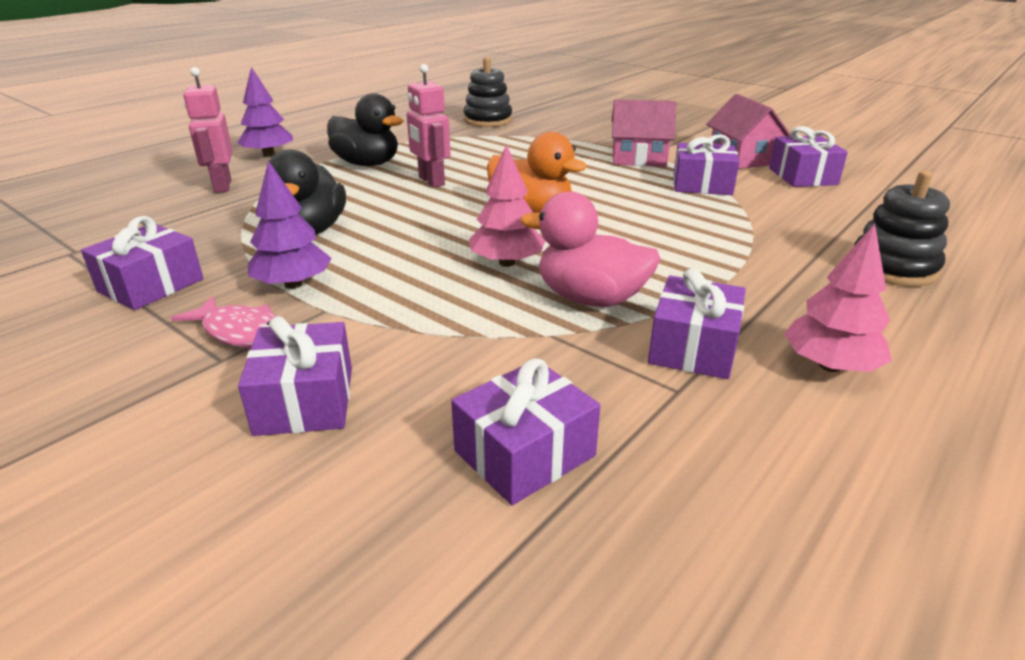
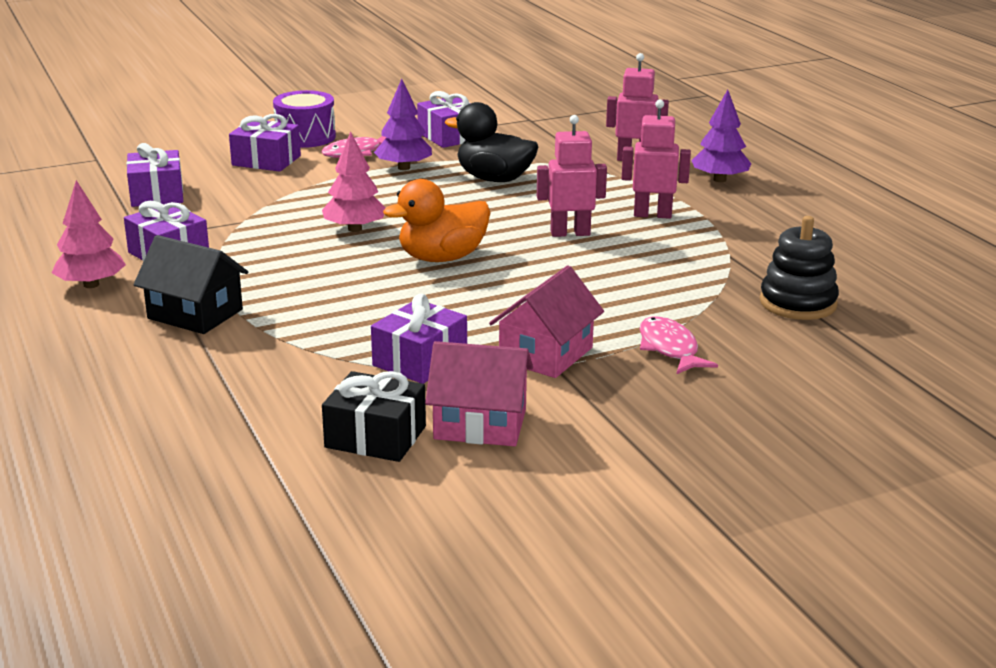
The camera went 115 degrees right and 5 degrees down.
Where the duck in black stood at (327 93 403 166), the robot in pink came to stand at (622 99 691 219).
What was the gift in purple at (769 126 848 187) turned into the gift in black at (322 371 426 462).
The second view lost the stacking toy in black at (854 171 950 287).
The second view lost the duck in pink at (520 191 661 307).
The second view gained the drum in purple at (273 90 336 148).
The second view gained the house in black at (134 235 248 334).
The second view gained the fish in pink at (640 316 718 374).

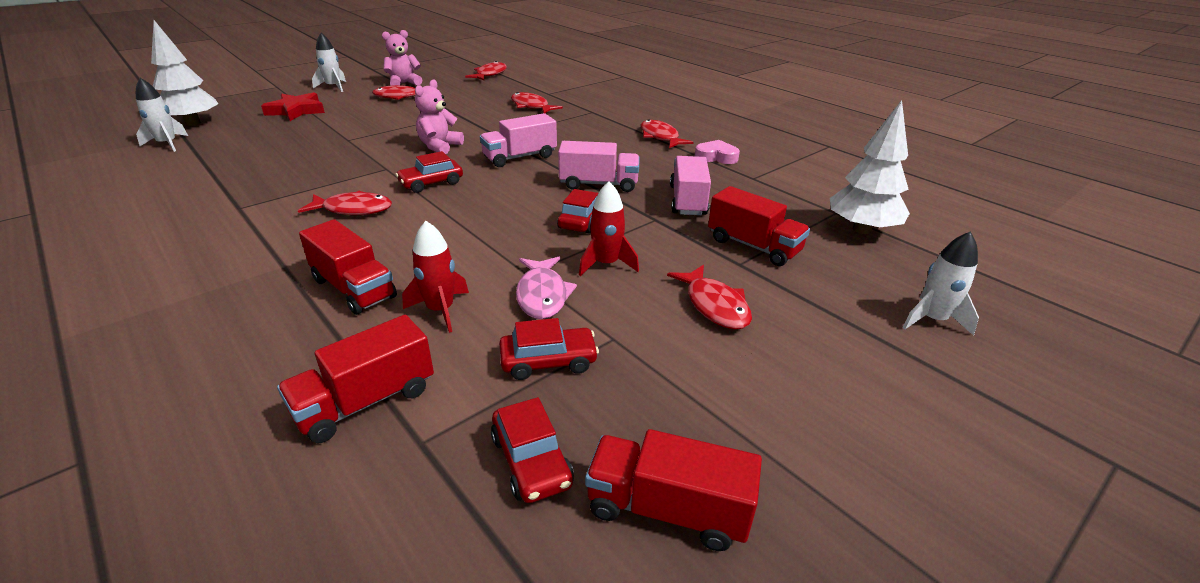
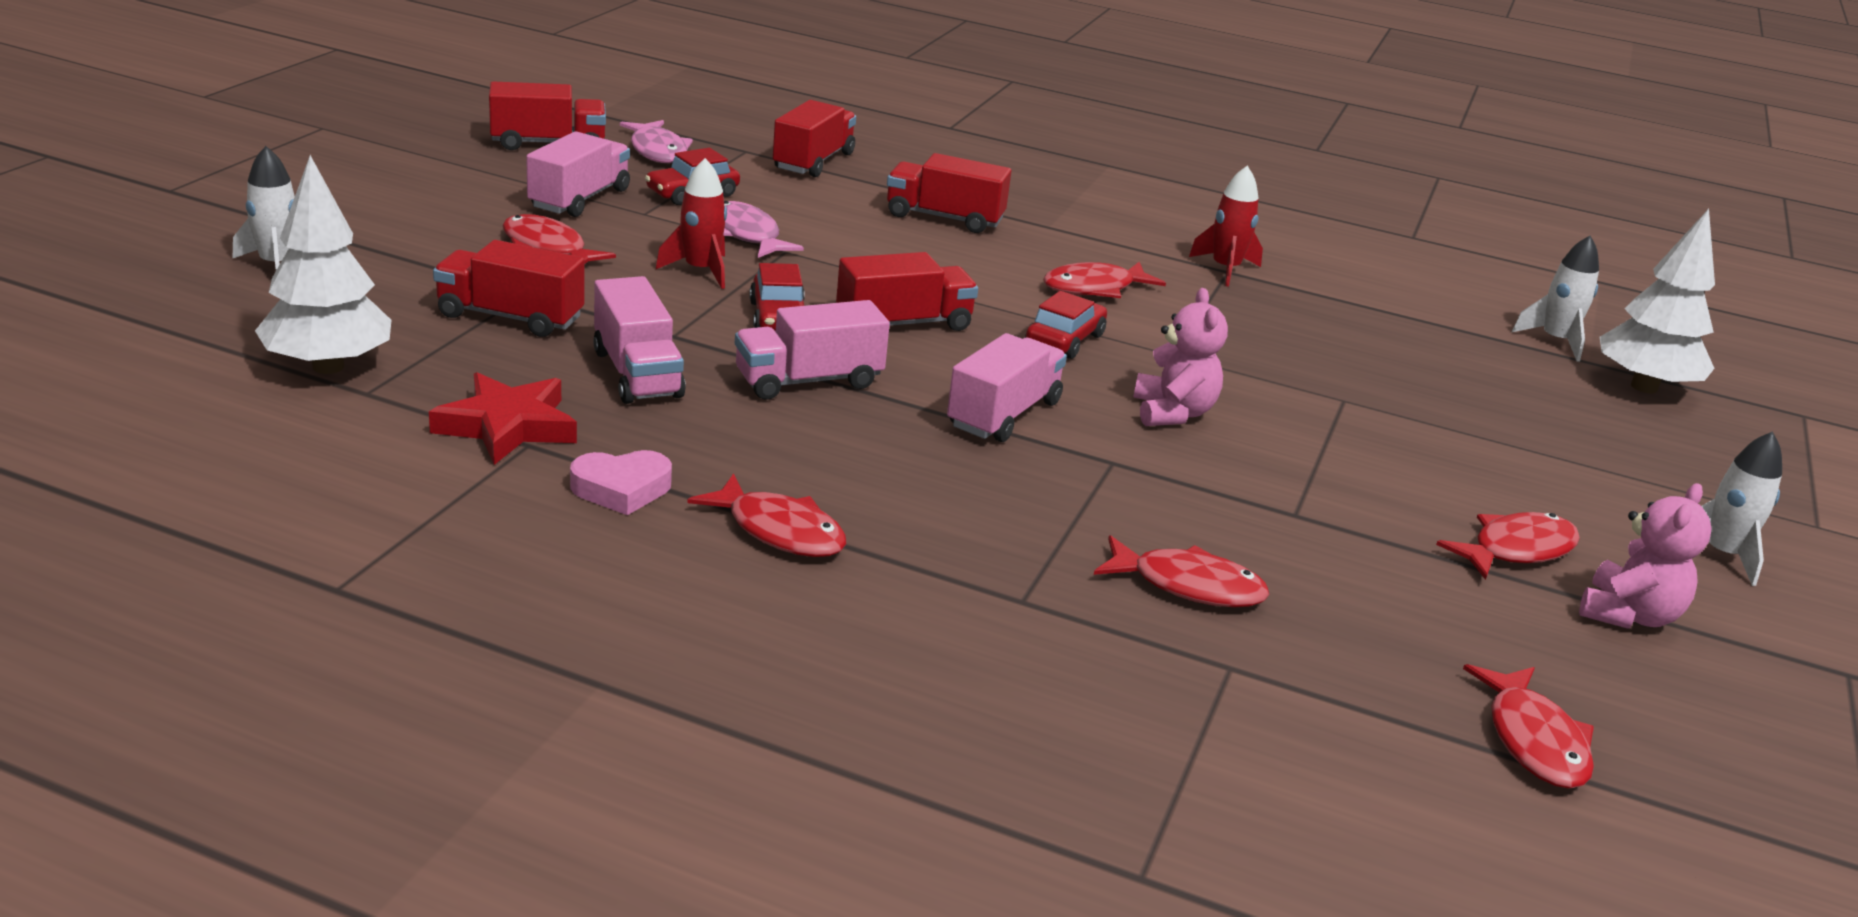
The camera went 150 degrees right and 5 degrees down.
The star in red ended up elsewhere, having gone from (261 92 325 121) to (429 372 577 465).
The rocket in red ended up elsewhere, having gone from (402 221 469 333) to (1189 166 1263 287).
Where the car in red stood at (491 397 574 503), the fish in pink came to stand at (620 120 693 163).
The second view gained the truck in pink at (526 132 630 217).
The second view gained the truck in red at (836 252 978 331).

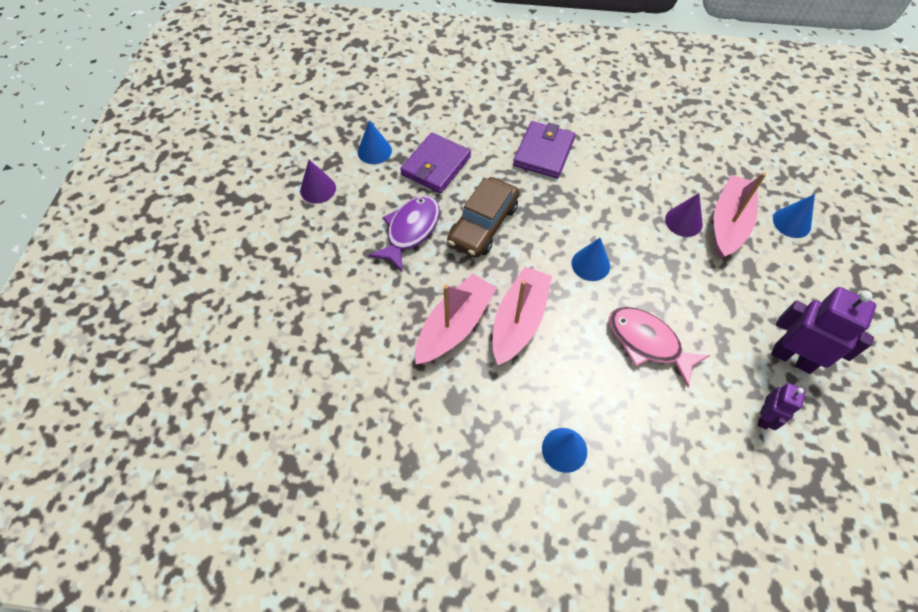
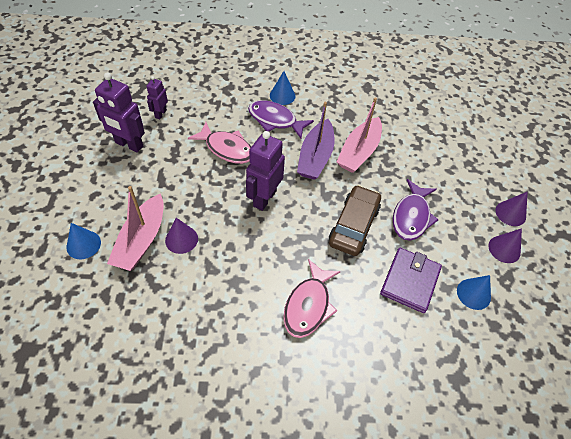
The camera went 170 degrees right and 5 degrees down.
Where the wallet in purple stood at (513 121 575 179), the fish in pink came to stand at (283 259 341 338).
Where the cone in blue stood at (572 238 610 281), the robot in purple came to stand at (246 131 285 211).
What was the boat in pink at (493 267 552 365) turned into the boat in purple at (297 102 335 180).
The second view gained the fish in purple at (248 100 314 138).
The second view gained the cone in purple at (496 192 528 226).

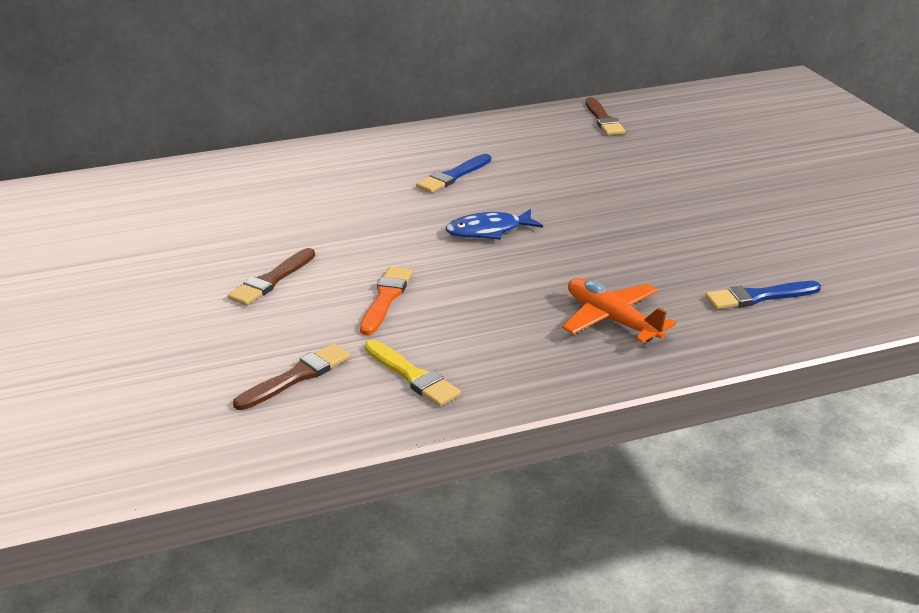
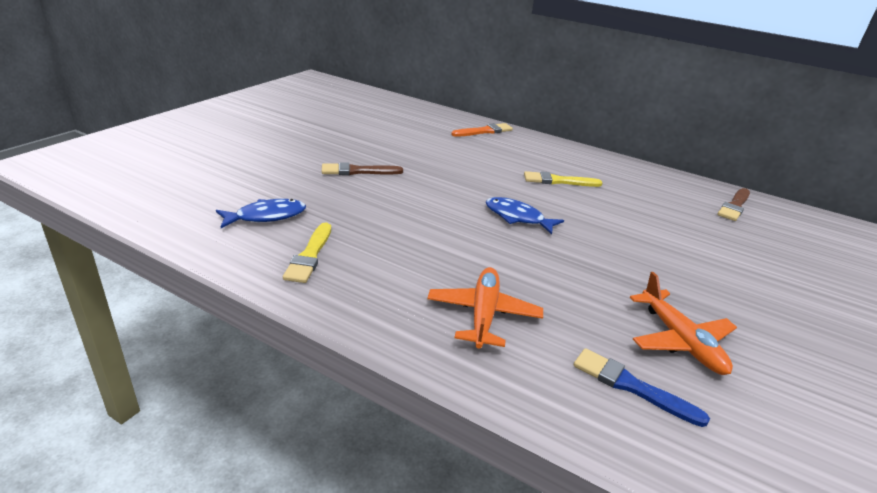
The camera went 45 degrees right and 0 degrees up.
What was the brush in blue at (416 154 491 193) turned into the brush in yellow at (524 171 603 187).
The brush in orange ended up elsewhere, having gone from (360 267 413 335) to (451 123 513 137).
Where the brush in brown stood at (233 343 351 410), the fish in blue came to stand at (216 199 306 228).
The second view gained the plane in orange at (630 272 737 375).

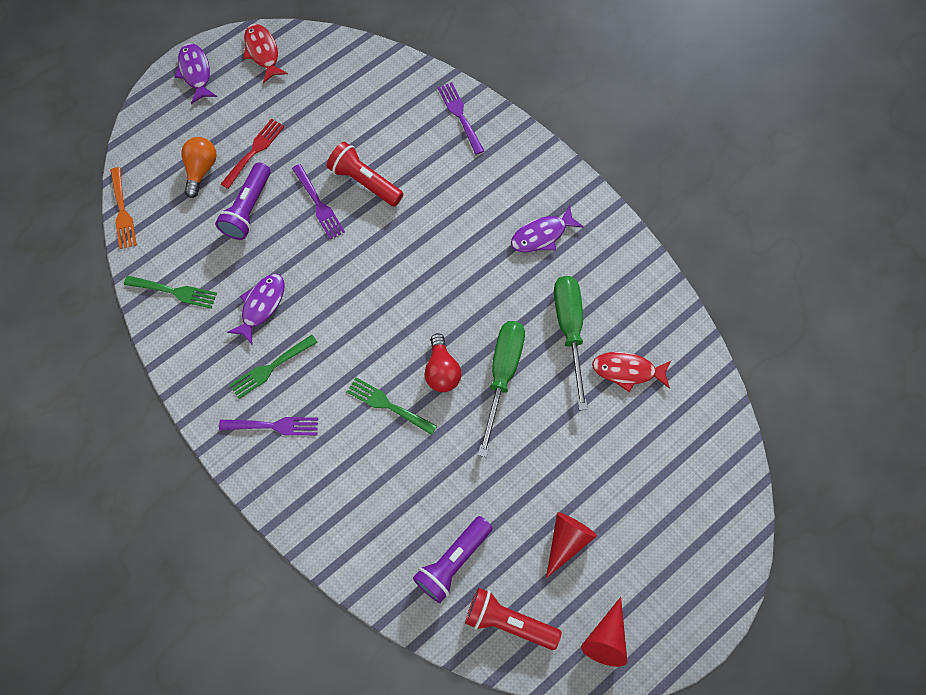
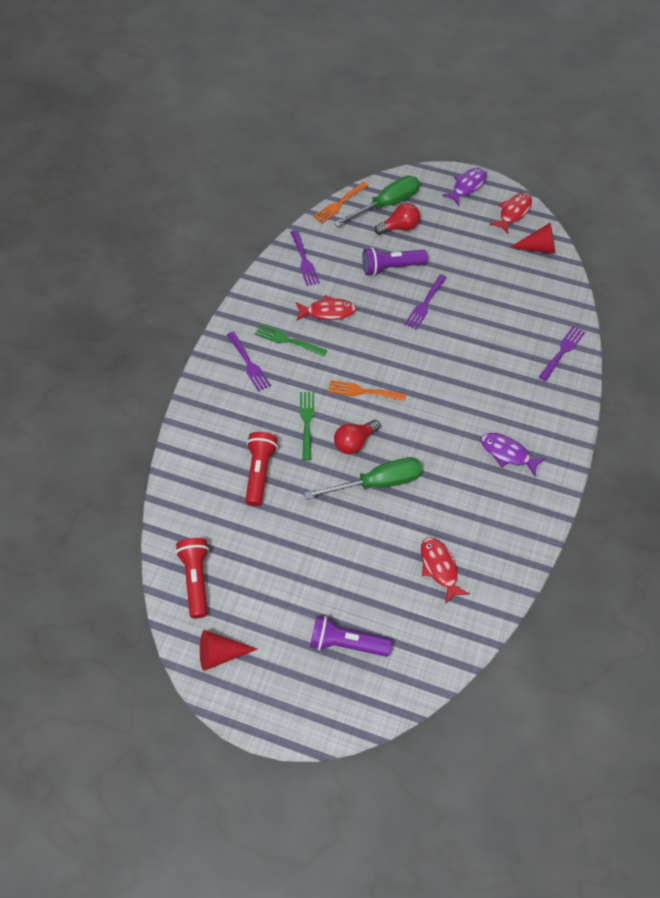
The camera went 60 degrees right and 10 degrees down.
The second view lost the fork in red at (221 118 284 189).
What was the light bulb in orange at (181 137 217 198) turned into the light bulb in red at (374 203 420 235).
The flashlight in red ended up elsewhere, having gone from (327 142 403 206) to (245 432 278 506).
What was the fish in purple at (227 274 285 344) turned into the fish in red at (295 295 356 321).
What was the fork in green at (124 276 217 309) turned into the fork in purple at (290 230 320 286).
The screwdriver in green ended up elsewhere, having gone from (554 276 588 410) to (334 176 420 227).
The cone in red ended up elsewhere, having gone from (546 512 597 578) to (509 223 555 254).
The flashlight in purple ended up elsewhere, having gone from (413 516 492 603) to (310 616 392 657).
The second view gained the fork in orange at (328 380 406 401).

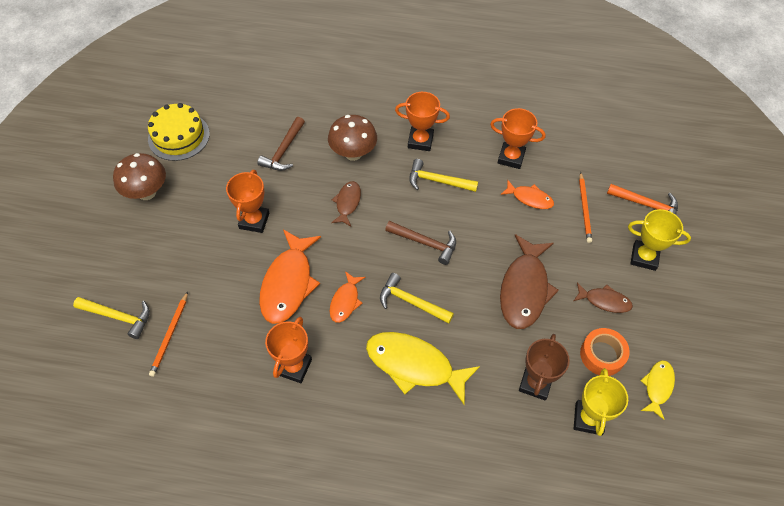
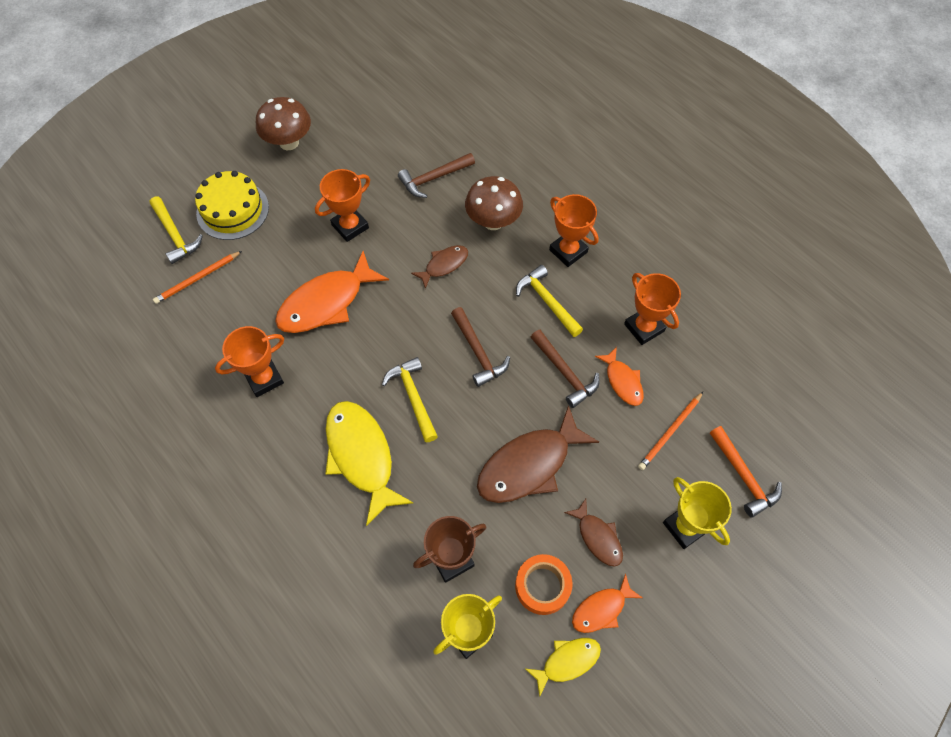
The camera went 40 degrees right and 5 degrees up.
The cake in yellow ended up elsewhere, having gone from (148 103 210 161) to (195 171 269 240).
The fish in orange ended up elsewhere, having gone from (330 271 365 323) to (572 574 643 633).
The second view gained the hammer in brown at (531 330 600 408).

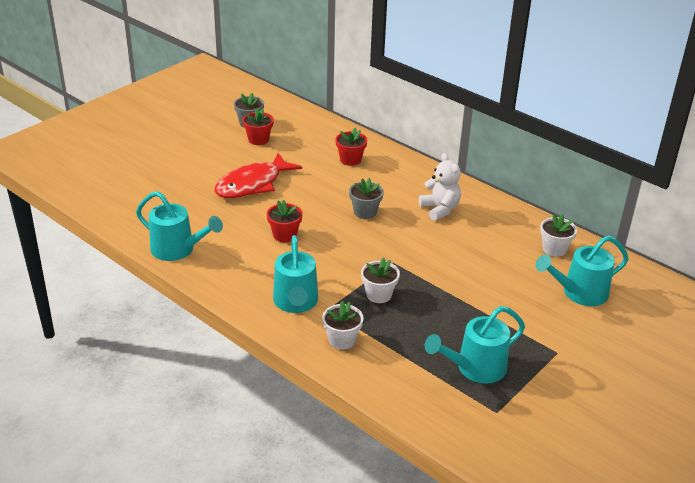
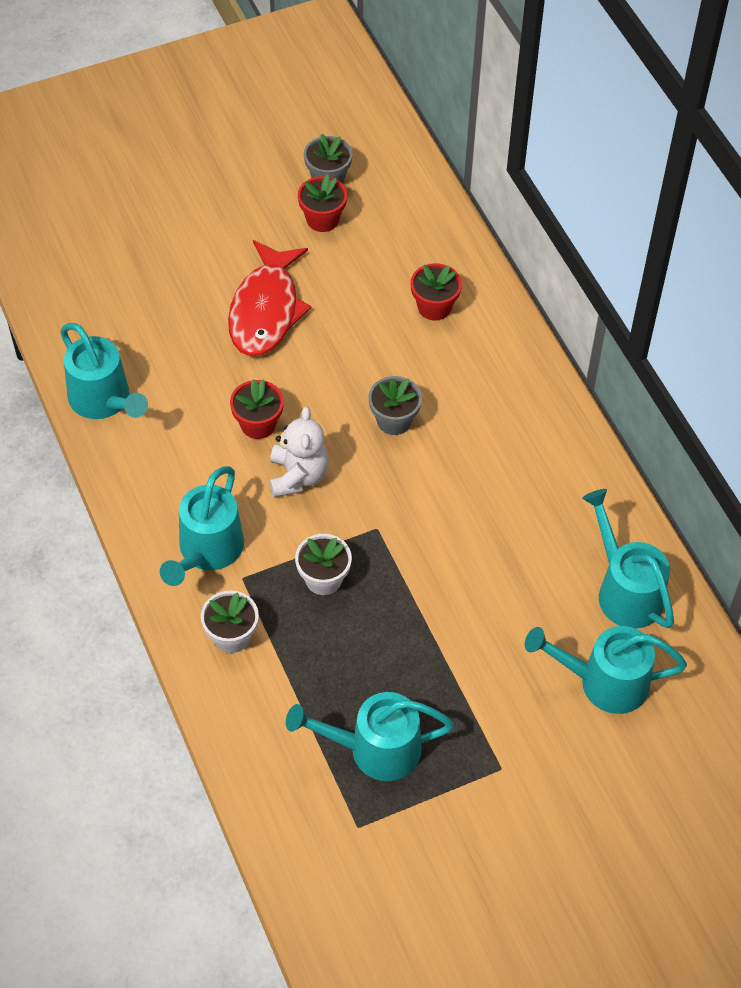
The camera went 25 degrees right and 20 degrees up.
The fish in red at (214 153 302 198) ended up facing another way, 60 degrees counterclockwise from before.
The teddy bear in white ended up elsewhere, having gone from (419 153 461 221) to (270 407 329 498).
Where the flower pot in white stood at (540 214 577 257), the watering can in turquoise came to stand at (582 489 674 629).

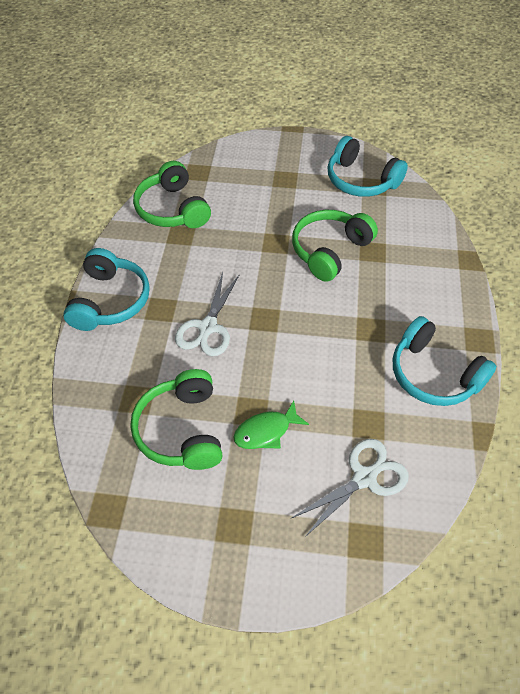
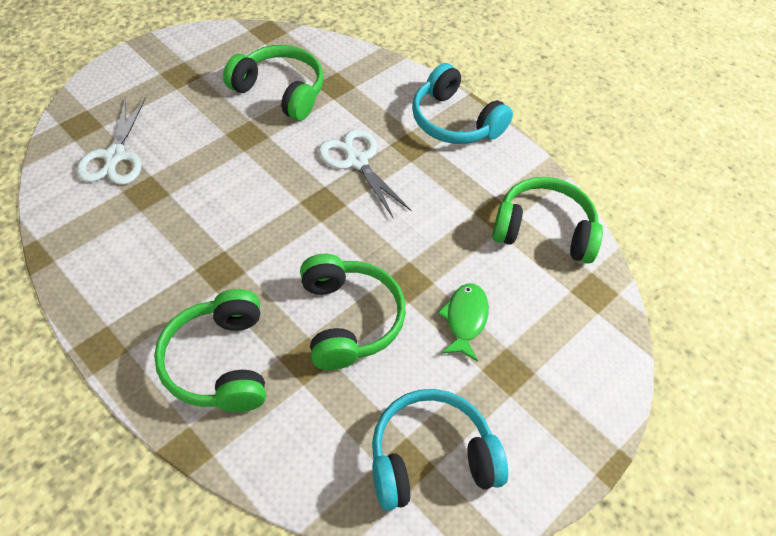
The camera went 125 degrees right and 0 degrees up.
The second view lost the headphones in turquoise at (393 316 497 406).
The fish in green ended up elsewhere, having gone from (233 401 309 449) to (438 283 489 362).
The second view gained the headphones in green at (154 289 266 412).

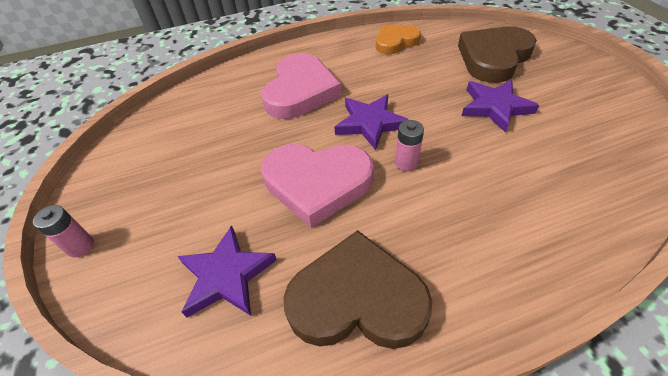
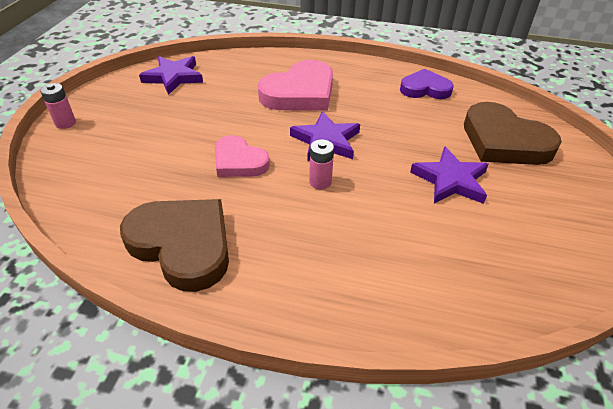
The camera went 30 degrees right and 5 degrees down.
What was the heart in orange at (376 25 421 54) turned into the heart in purple at (400 69 454 99).
The heart in brown at (458 26 537 83) ended up facing another way, 120 degrees counterclockwise from before.
The size of the heart in pink at (261 144 374 228) changed by a factor of 0.62.
The star in purple ended up elsewhere, having gone from (178 225 277 318) to (139 56 203 95).

